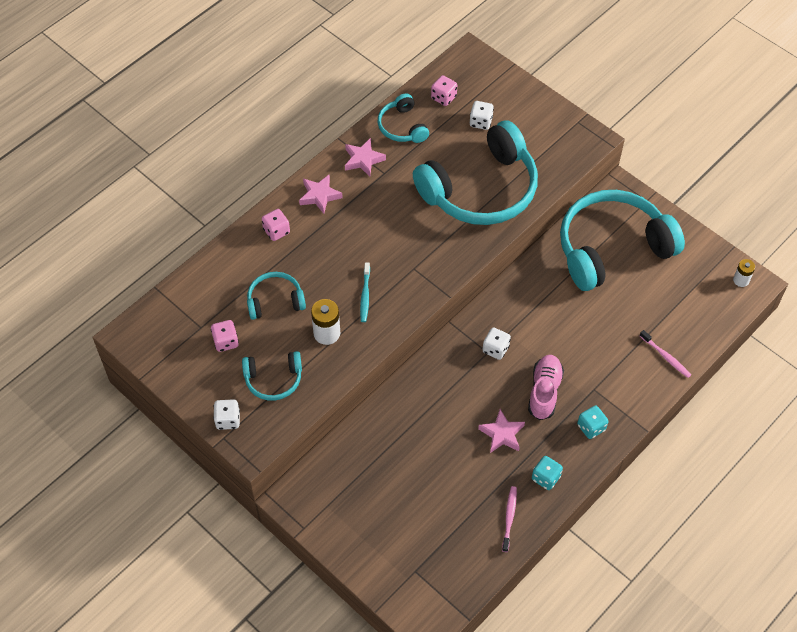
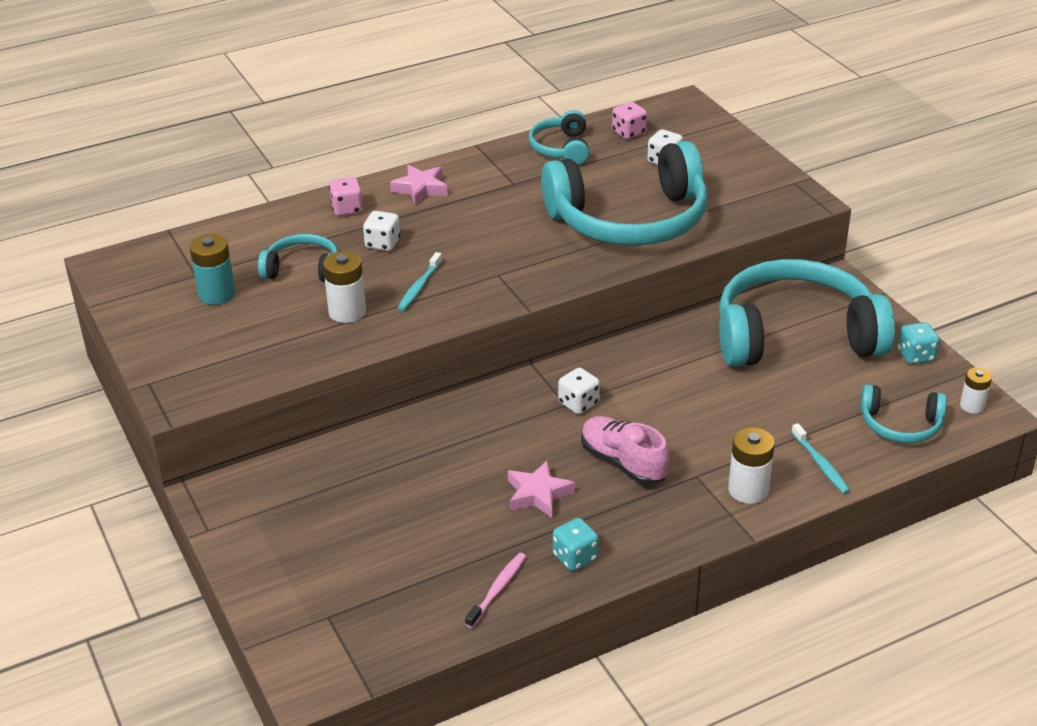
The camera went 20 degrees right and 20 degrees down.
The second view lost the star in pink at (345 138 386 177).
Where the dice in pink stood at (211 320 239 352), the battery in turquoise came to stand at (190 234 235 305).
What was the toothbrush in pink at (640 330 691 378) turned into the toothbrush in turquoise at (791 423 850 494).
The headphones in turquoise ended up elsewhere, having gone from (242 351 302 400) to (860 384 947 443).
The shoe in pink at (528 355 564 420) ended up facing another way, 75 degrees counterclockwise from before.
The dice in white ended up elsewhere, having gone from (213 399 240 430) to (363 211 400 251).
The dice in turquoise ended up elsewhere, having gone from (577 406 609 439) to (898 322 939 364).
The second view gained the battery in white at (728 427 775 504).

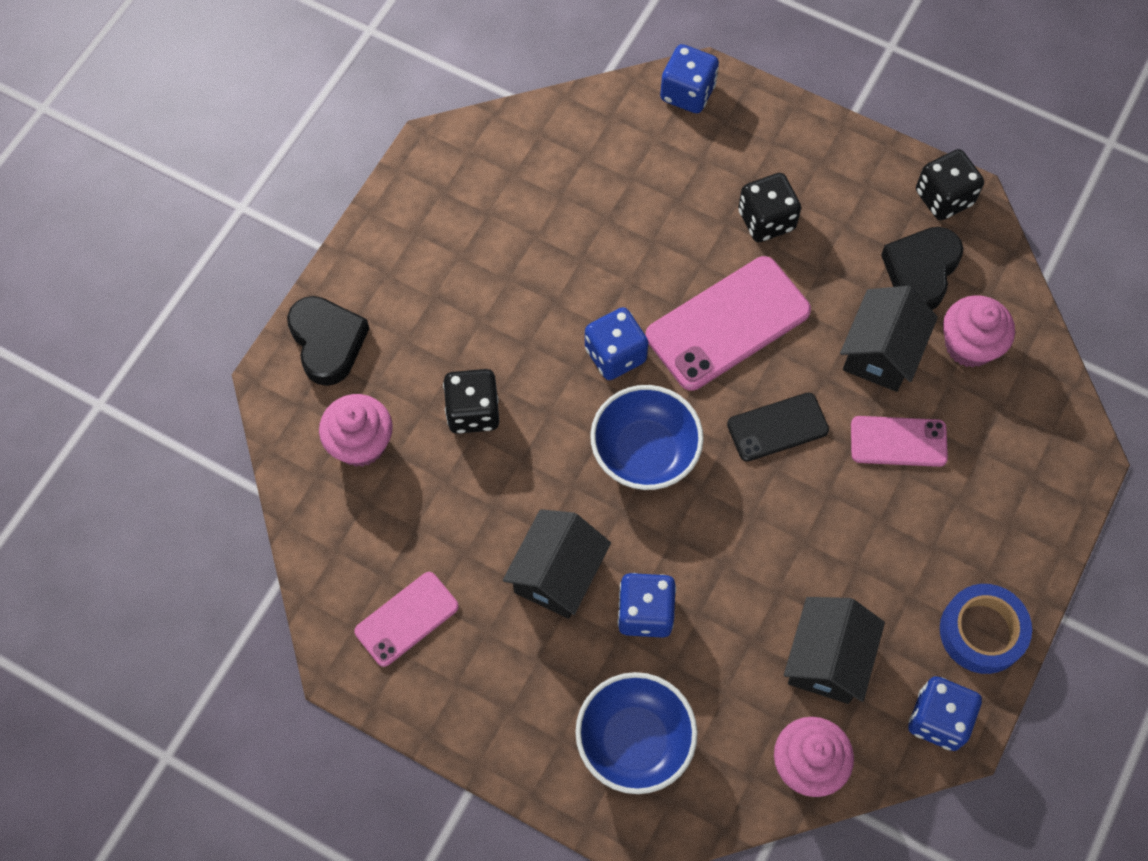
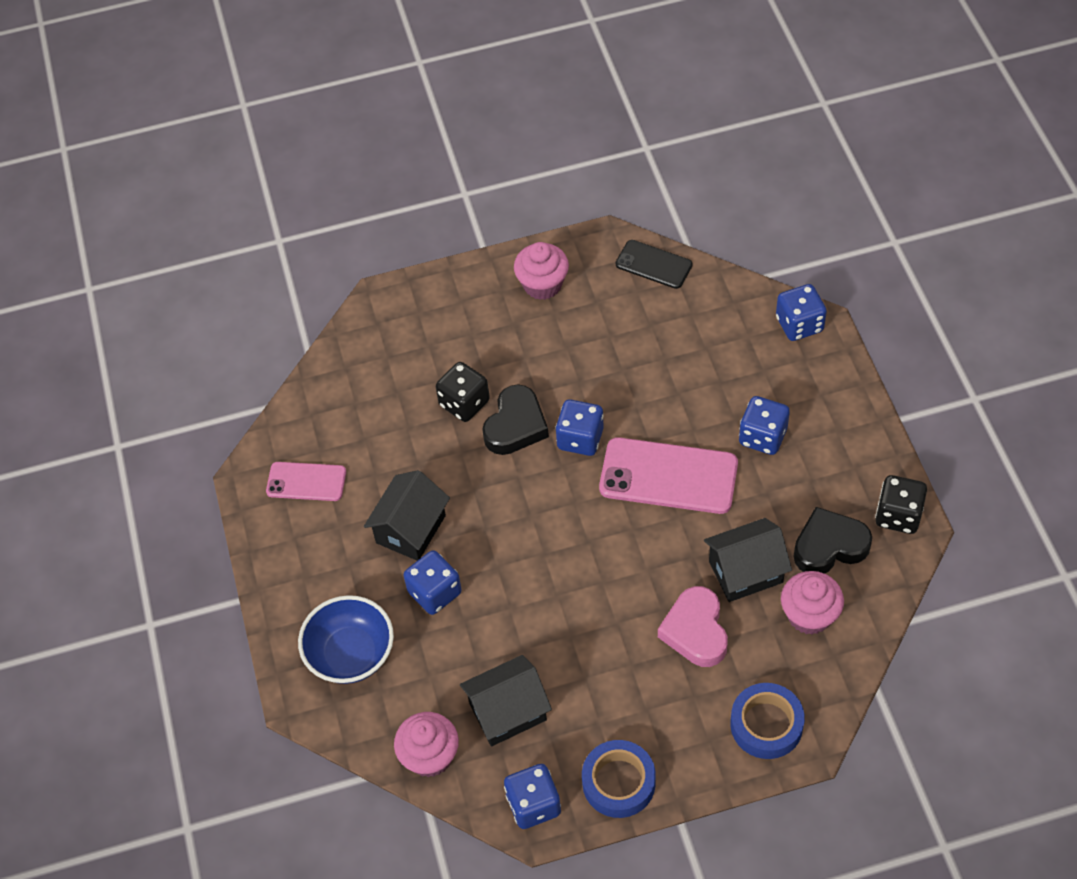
The camera went 50 degrees right and 10 degrees down.
What was the dice in black at (738 173 801 242) turned into the dice in blue at (739 396 790 455).
The heart in black ended up elsewhere, having gone from (287 296 370 386) to (482 384 549 455).
The second view lost the bowl in blue at (590 385 704 490).
The phone in black ended up elsewhere, having gone from (727 392 829 462) to (616 240 693 289).
The cupcake in pink ended up elsewhere, having gone from (319 394 393 467) to (514 242 569 300).
Where the phone in pink stood at (851 416 948 467), the heart in pink came to stand at (658 586 728 667).
The house in black at (503 509 611 619) ended up facing another way, 45 degrees counterclockwise from before.
The second view gained the tape in blue at (730 683 805 759).

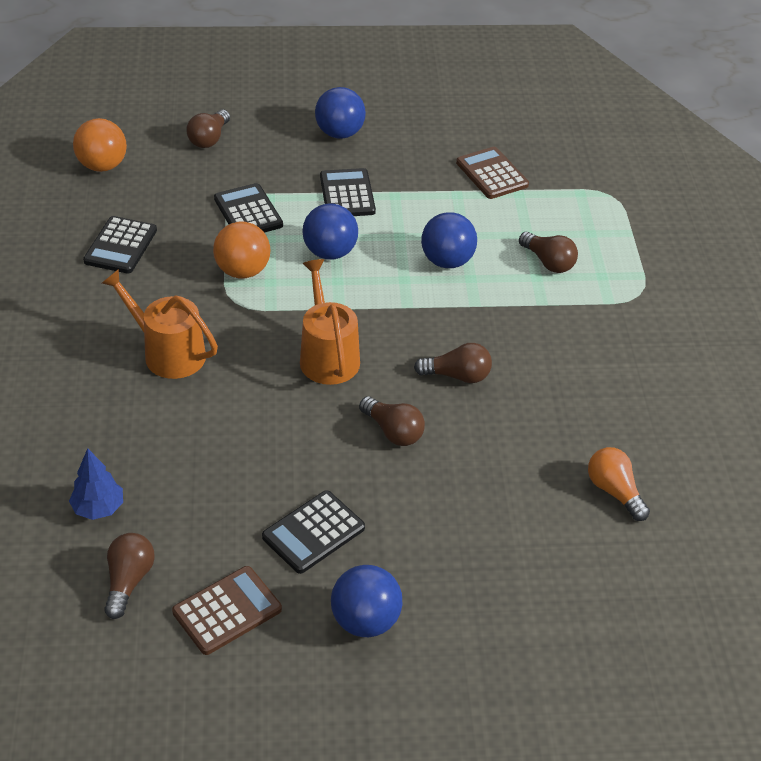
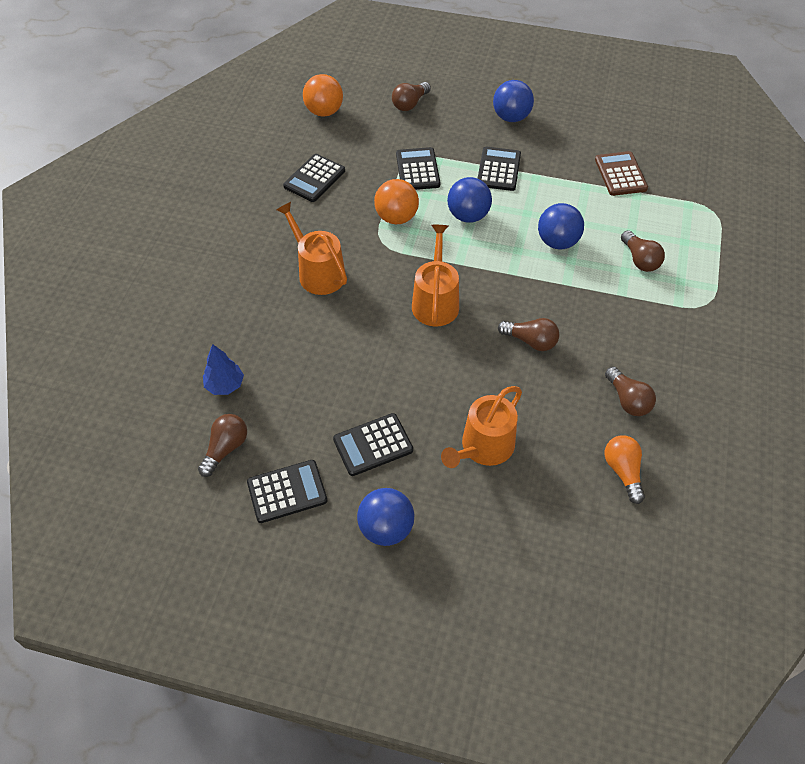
The camera went 20 degrees right and 10 degrees up.
The light bulb in brown ended up elsewhere, having gone from (359 397 425 446) to (605 366 656 416).
What was the calculator in brown at (172 566 282 655) turned into the calculator in black at (247 460 327 523).
The second view gained the watering can in orange at (441 386 522 468).

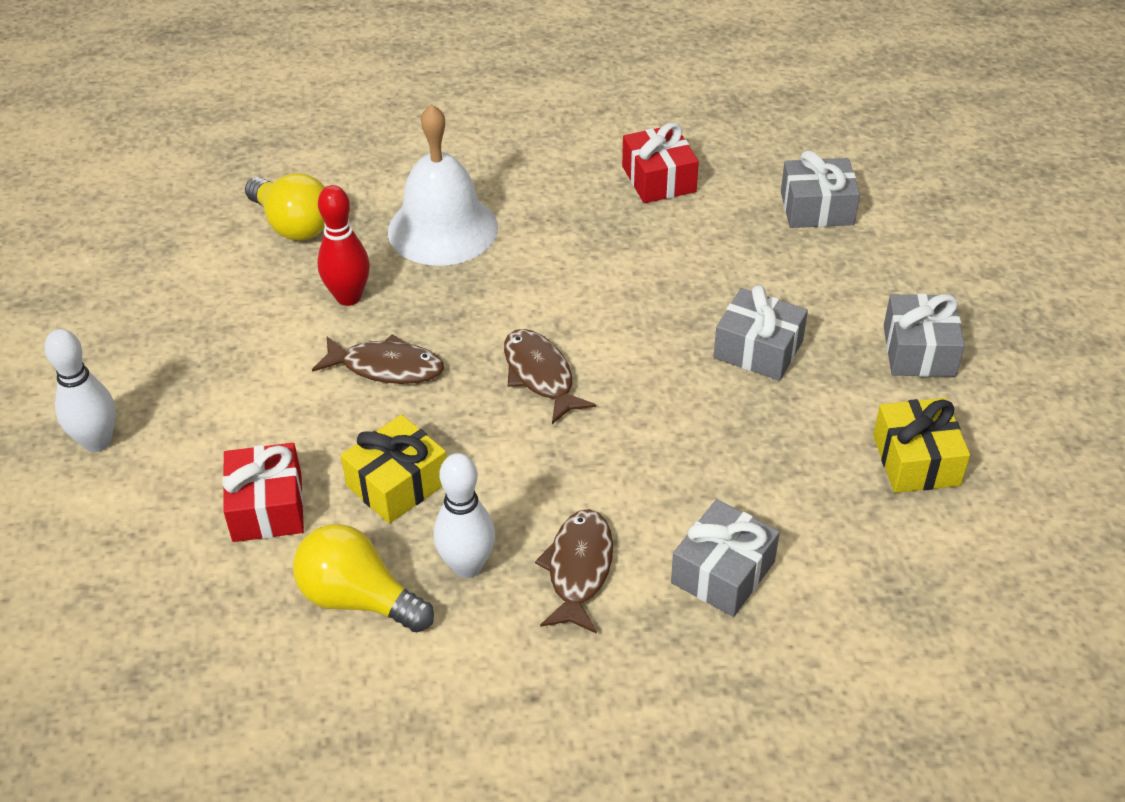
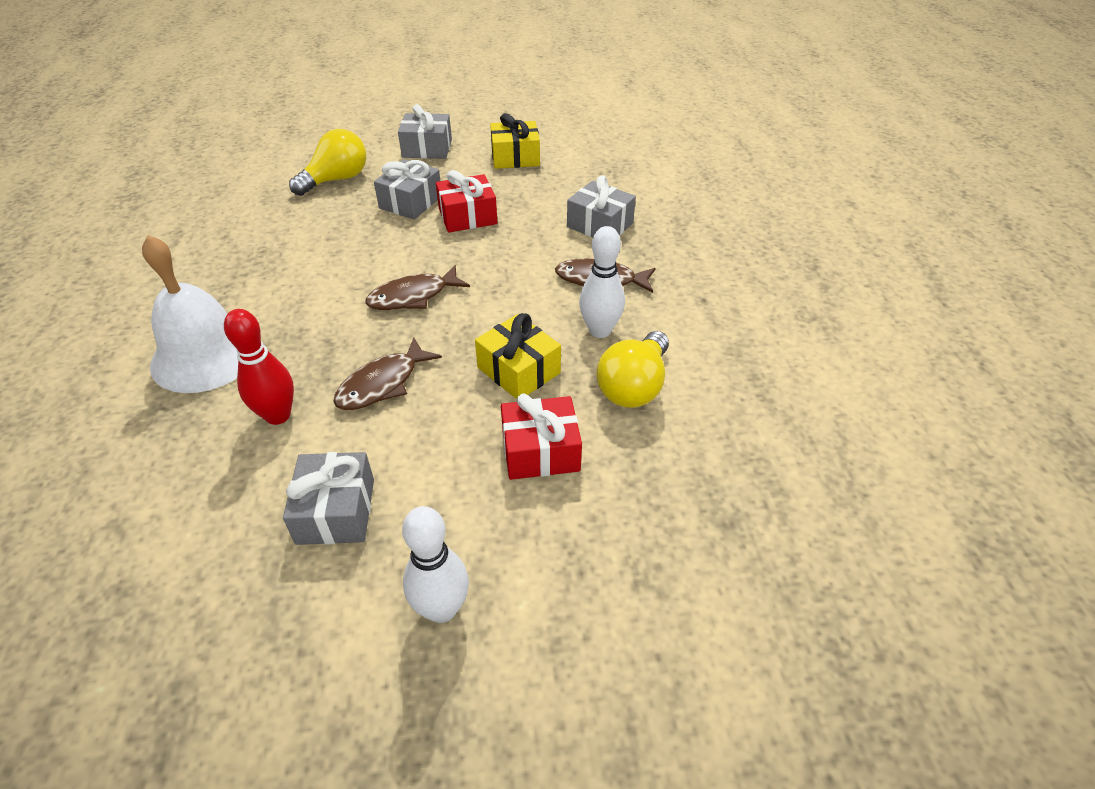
The camera went 90 degrees left and 0 degrees up.
The gift in red ended up elsewhere, having gone from (622 122 699 203) to (436 170 497 233).
The gift in grey ended up elsewhere, having gone from (781 151 860 228) to (283 452 374 545).
The light bulb in yellow ended up elsewhere, having gone from (245 173 325 241) to (289 129 366 196).
The fish in brown at (312 334 444 384) ended up facing another way, 150 degrees counterclockwise from before.

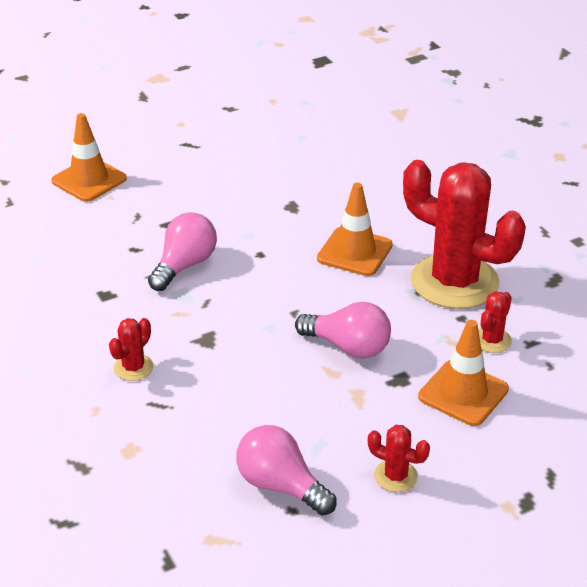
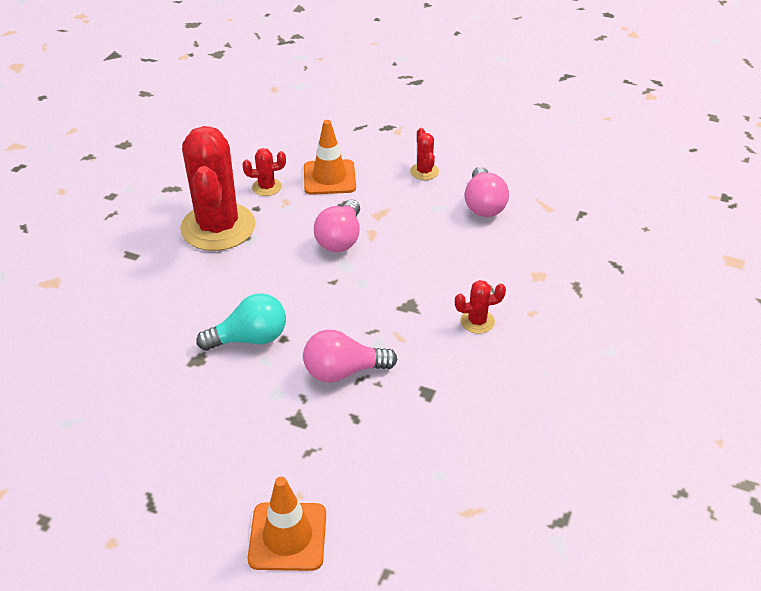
The camera went 130 degrees left and 5 degrees up.
The second view lost the traffic cone in orange at (317 183 393 276).
The light bulb in pink at (295 302 391 359) ended up facing another way, 150 degrees counterclockwise from before.
The second view gained the light bulb in turquoise at (196 293 286 351).

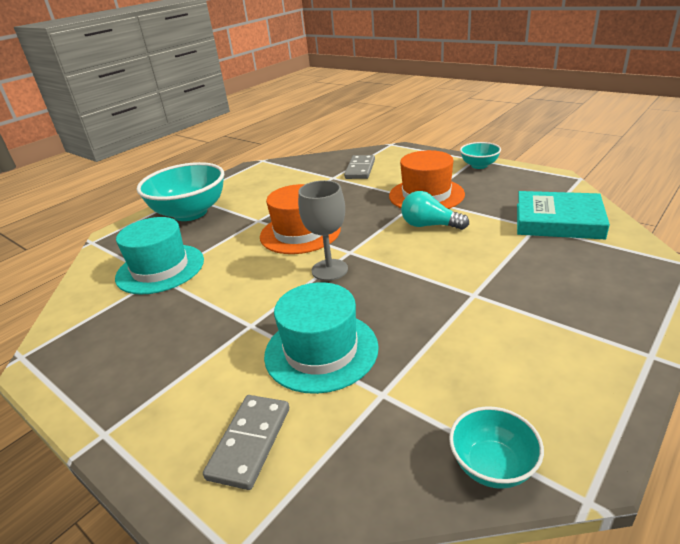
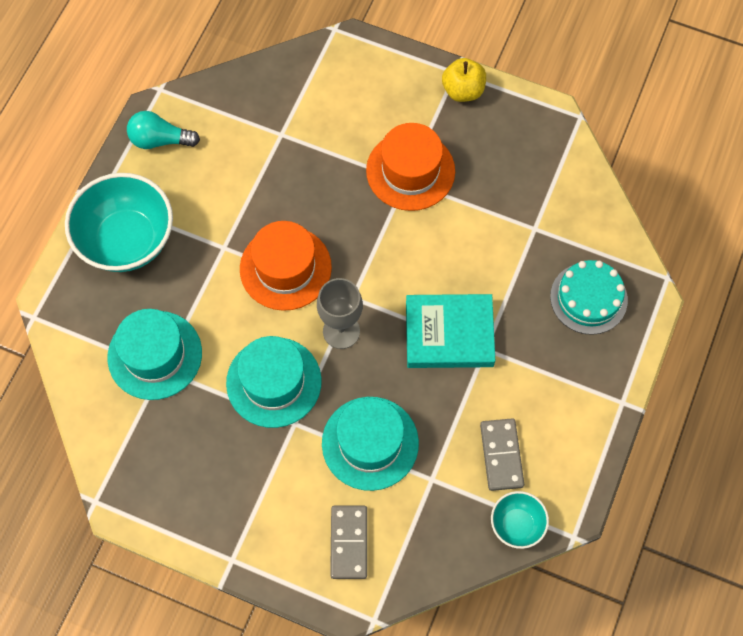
The camera went 20 degrees left and 35 degrees up.
Where the bowl in turquoise stood at (460 142 501 169), the apple in yellow came to stand at (442 58 486 102).
The domino in grey ended up elsewhere, having gone from (344 155 375 179) to (480 418 524 491).
The light bulb in turquoise ended up elsewhere, having gone from (401 191 469 230) to (127 111 200 149).
The book in turquoise ended up elsewhere, having gone from (517 191 610 239) to (406 294 495 368).
The second view gained the cake in turquoise at (550 260 628 335).
The second view gained the hat in turquoise at (226 336 322 428).

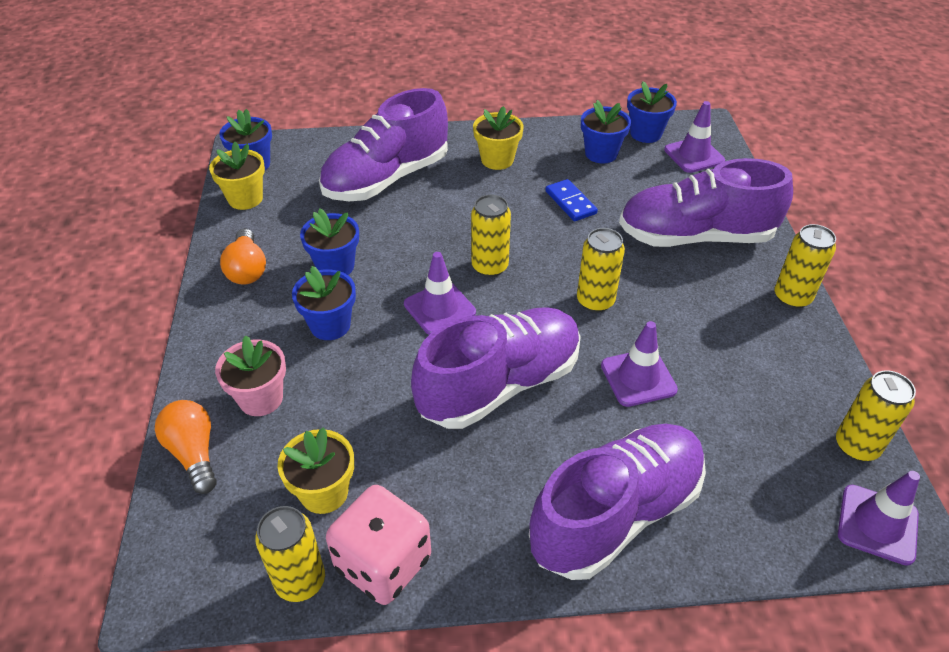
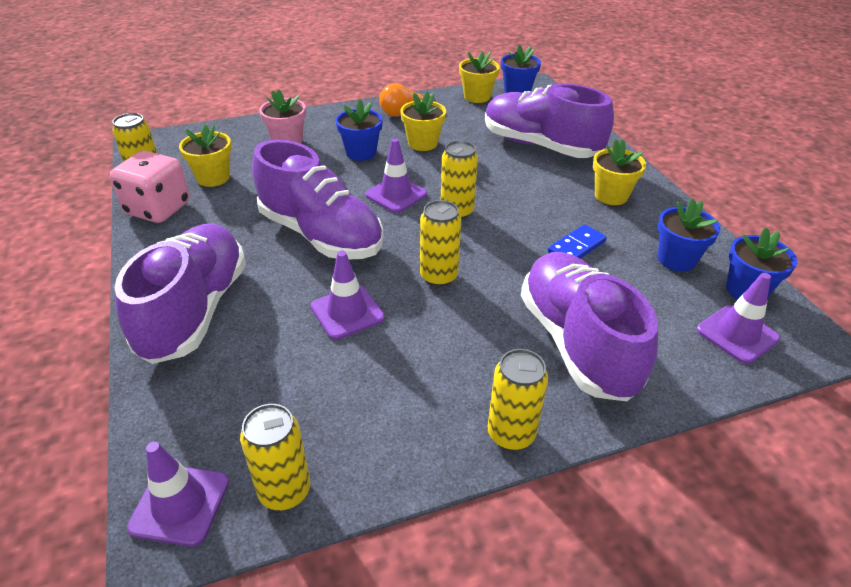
The camera went 75 degrees right and 5 degrees down.
What was the flower pot in blue at (300 209 359 275) turned into the flower pot in yellow at (400 91 446 151).
The second view lost the light bulb in orange at (155 400 217 494).
The shoe in purple at (529 424 706 580) ended up facing another way, 120 degrees counterclockwise from before.

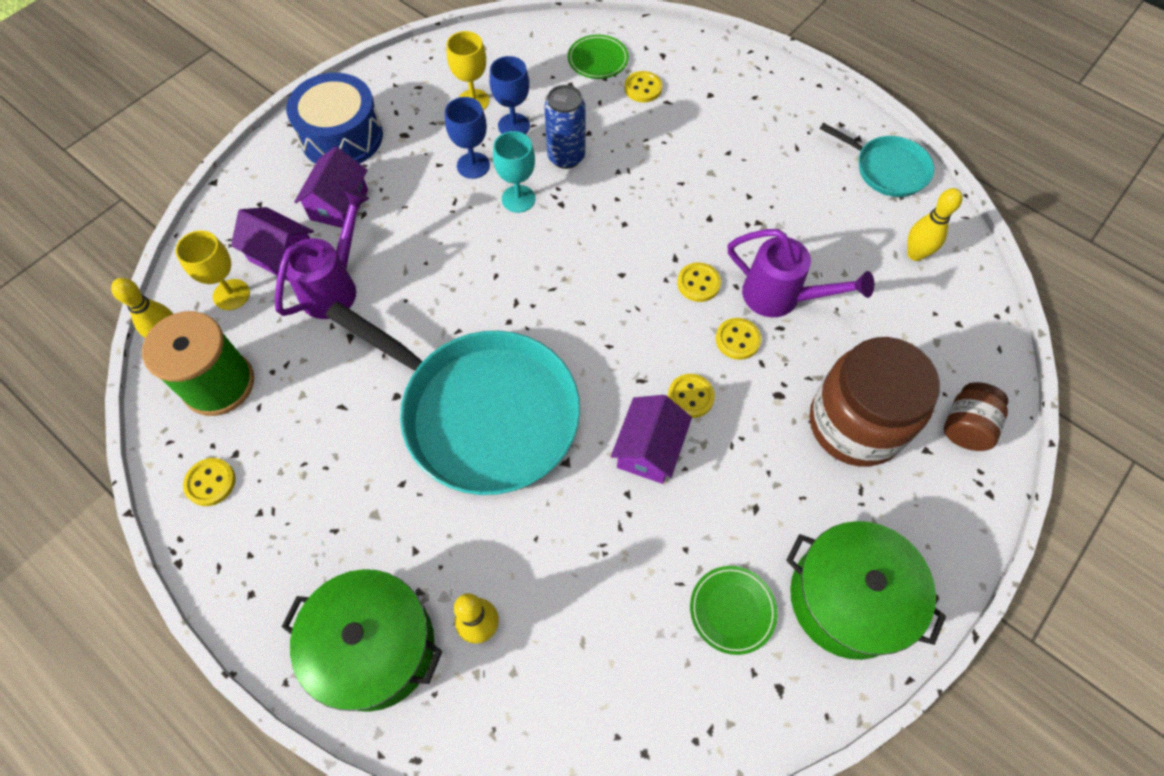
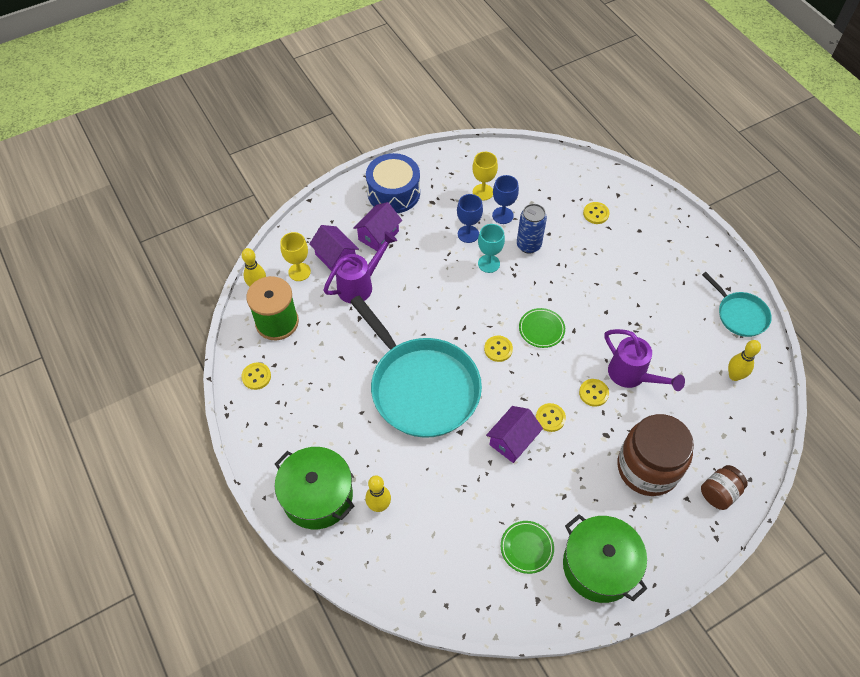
The camera went 20 degrees right and 5 degrees down.
The plate in green ended up elsewhere, having gone from (568 34 629 79) to (519 308 565 348).
The button in yellow ended up elsewhere, having gone from (677 262 721 302) to (484 336 513 362).

